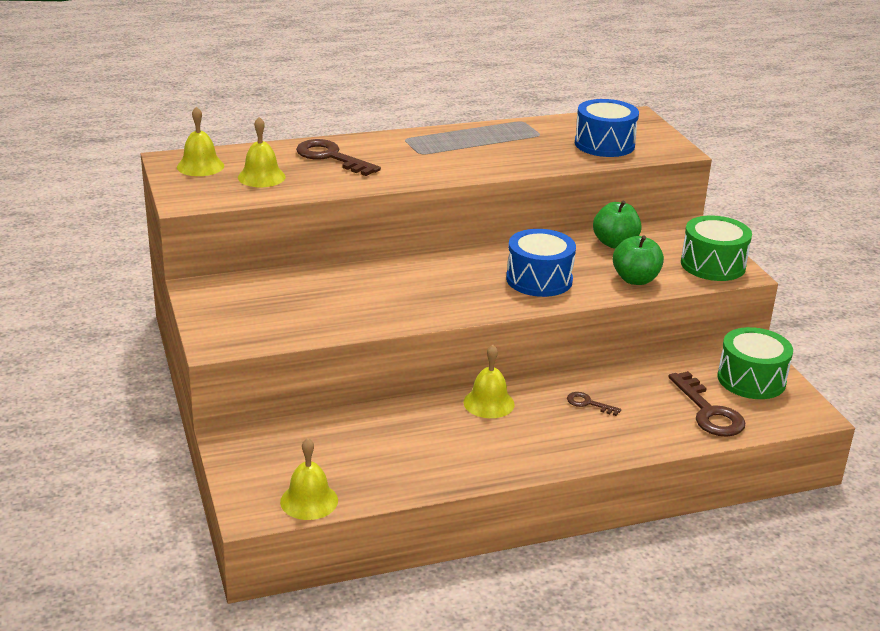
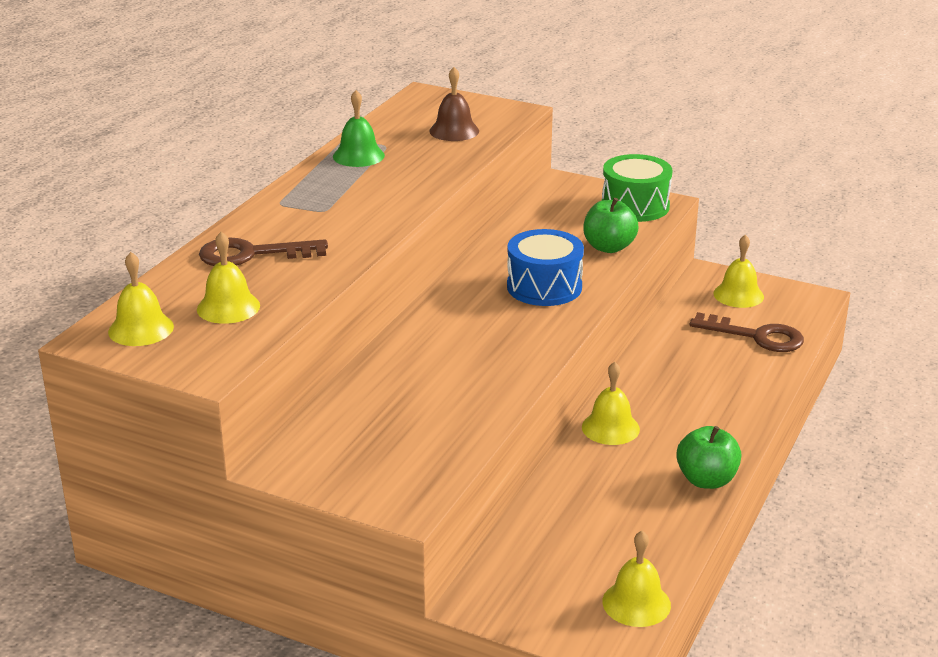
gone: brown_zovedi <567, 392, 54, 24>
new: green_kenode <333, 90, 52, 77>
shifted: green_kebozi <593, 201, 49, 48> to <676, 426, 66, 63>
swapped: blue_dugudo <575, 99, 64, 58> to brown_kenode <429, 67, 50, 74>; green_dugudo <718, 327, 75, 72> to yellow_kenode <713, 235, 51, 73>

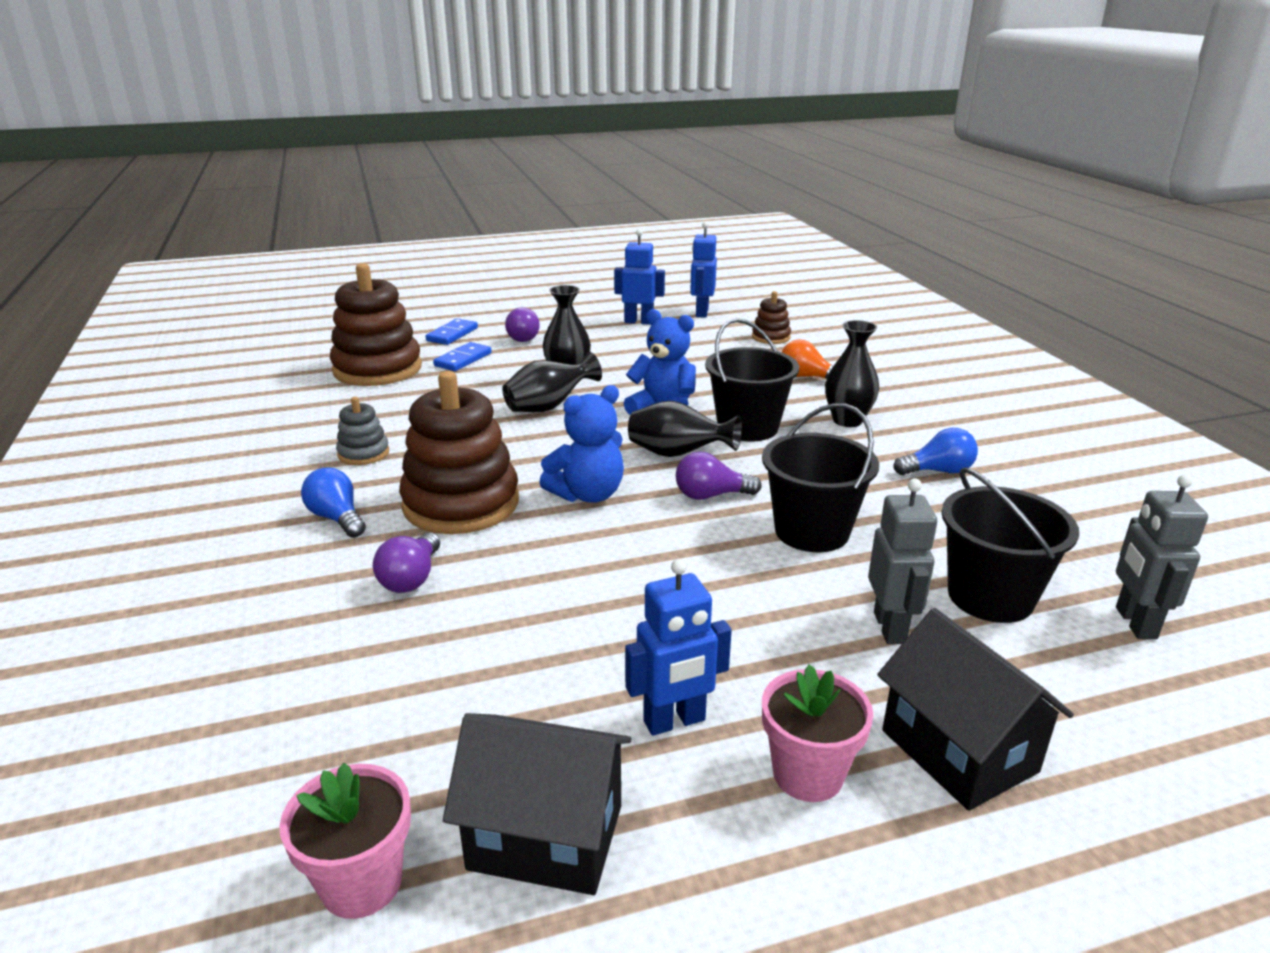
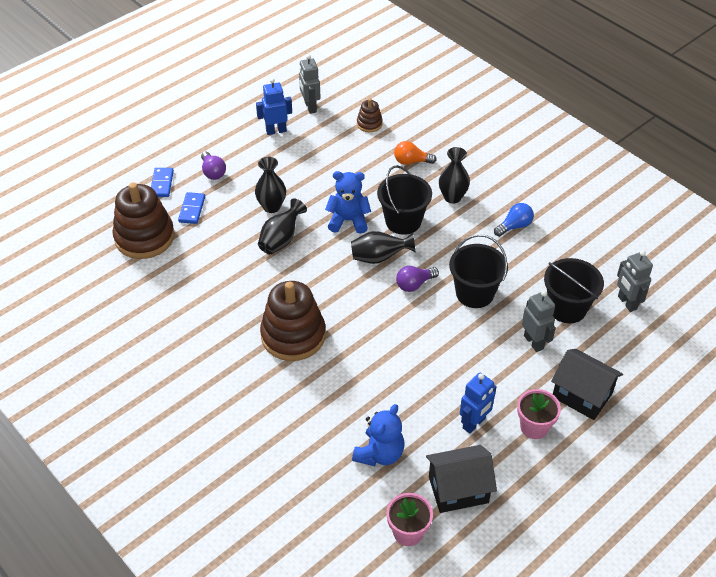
gone: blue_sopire <301, 468, 65, 70>; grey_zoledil <336, 397, 53, 68>; purple_sopire <373, 532, 67, 61>
shifted: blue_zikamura <539, 385, 85, 118> to <352, 404, 52, 62>
repainted: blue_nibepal <690, 222, 27, 96> to grey_nibepal <299, 54, 21, 60>

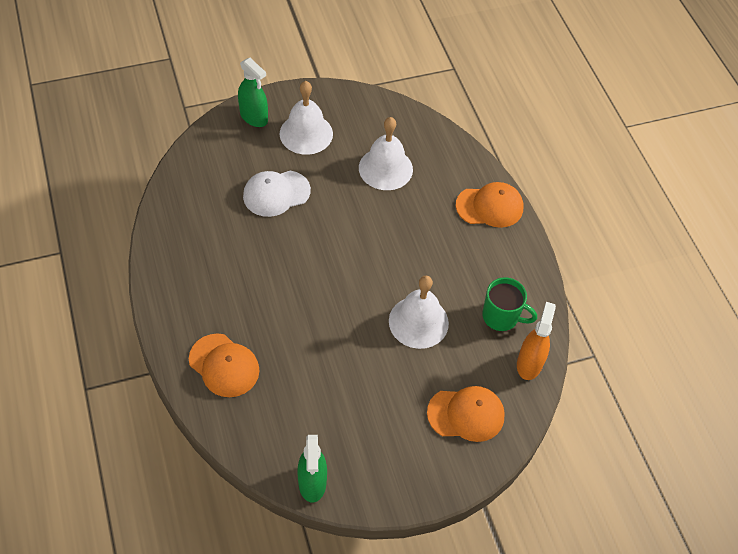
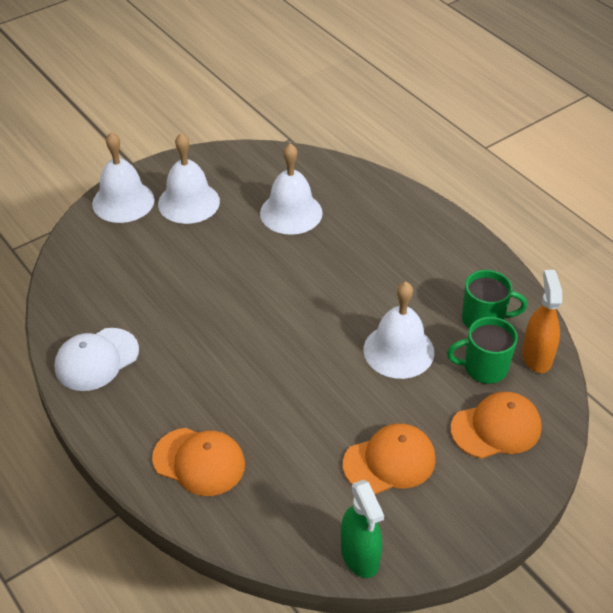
new: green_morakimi <447, 317, 71, 67>
shifted: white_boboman <243, 171, 68, 46> to <54, 328, 85, 63>; orange_boboman <456, 182, 67, 46> to <343, 424, 93, 70>
swapped: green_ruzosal <238, 58, 30, 69> to white_kenode <92, 132, 63, 91>

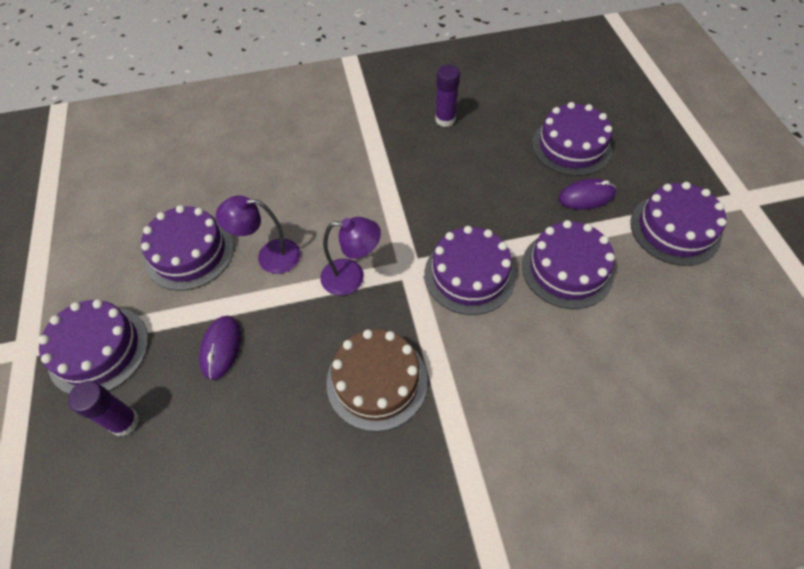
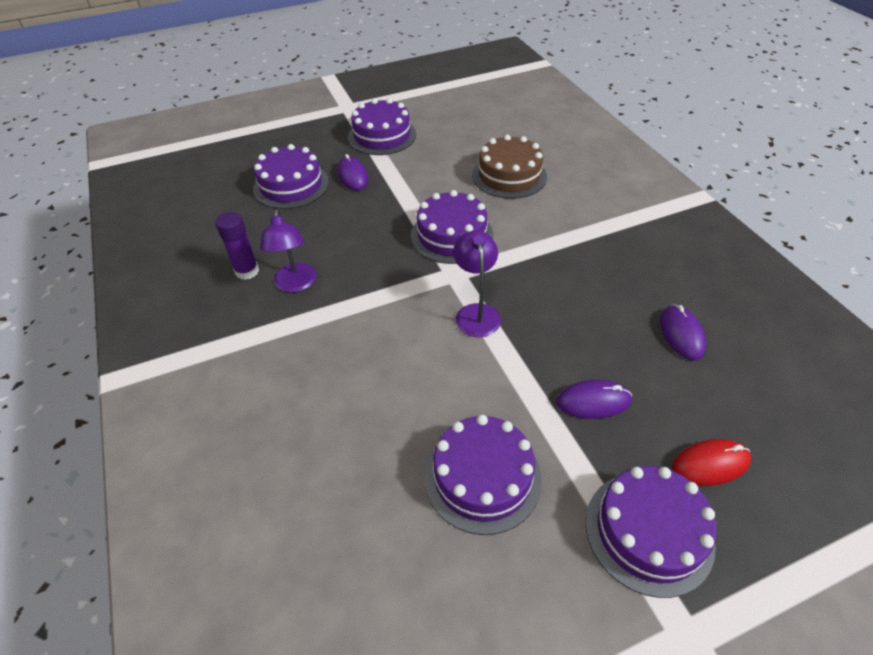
gone: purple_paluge <522, 220, 93, 89>
new: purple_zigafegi <660, 304, 46, 56>
shifted: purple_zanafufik <216, 195, 85, 79> to <260, 209, 57, 84>; brown_paluge <326, 329, 102, 102> to <472, 135, 75, 64>
swapped: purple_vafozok <68, 381, 71, 55> to red_zigafegi <672, 439, 79, 47>

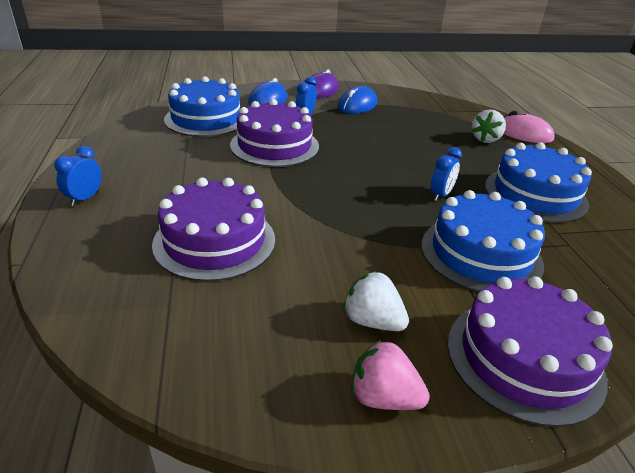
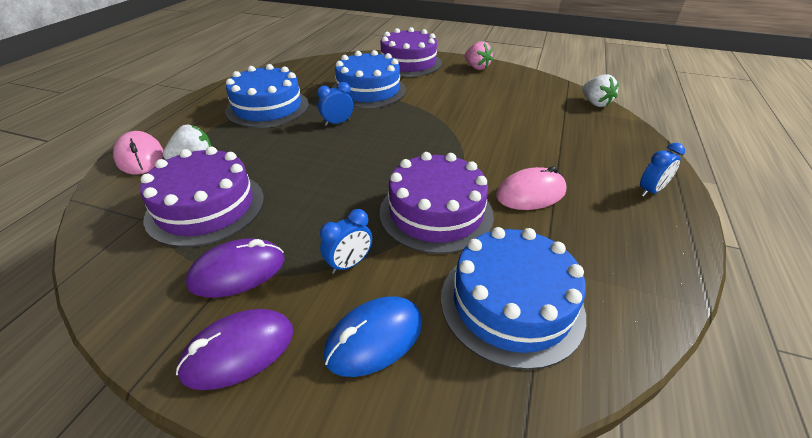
new: pink_zigafegi <496, 166, 71, 44>
shifted: purple_paluge <152, 178, 123, 104> to <140, 146, 124, 101>; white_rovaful <343, 271, 66, 60> to <582, 74, 37, 33>
repainted: blue_zigafegi <338, 86, 39, 28> to purple_zigafegi <186, 239, 99, 59>

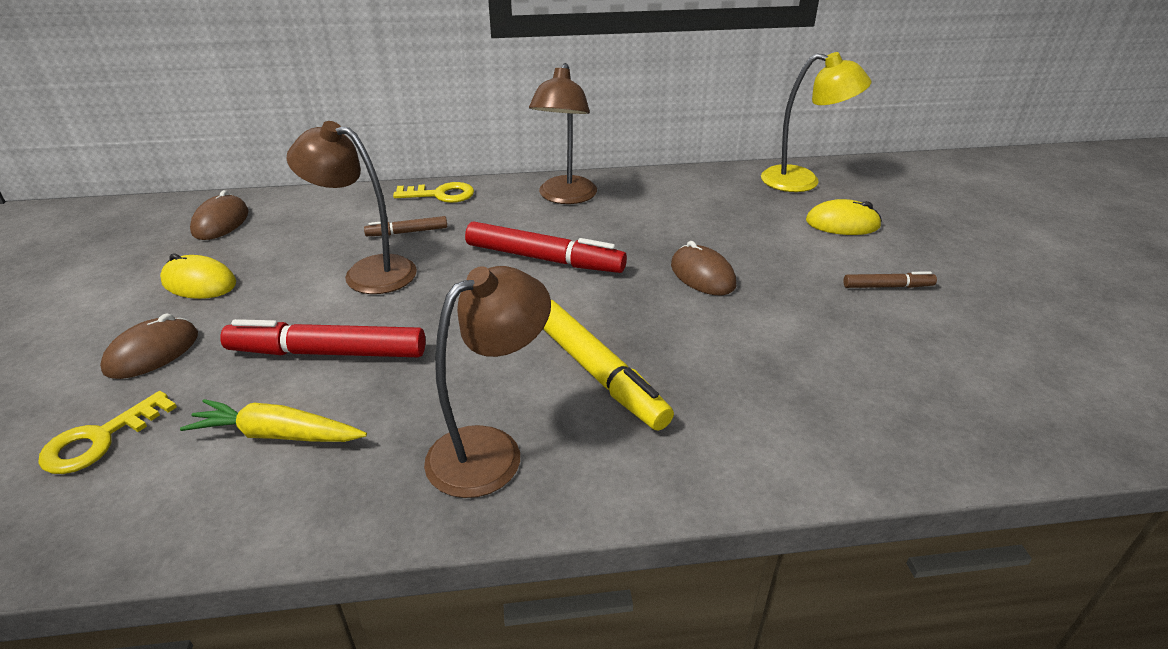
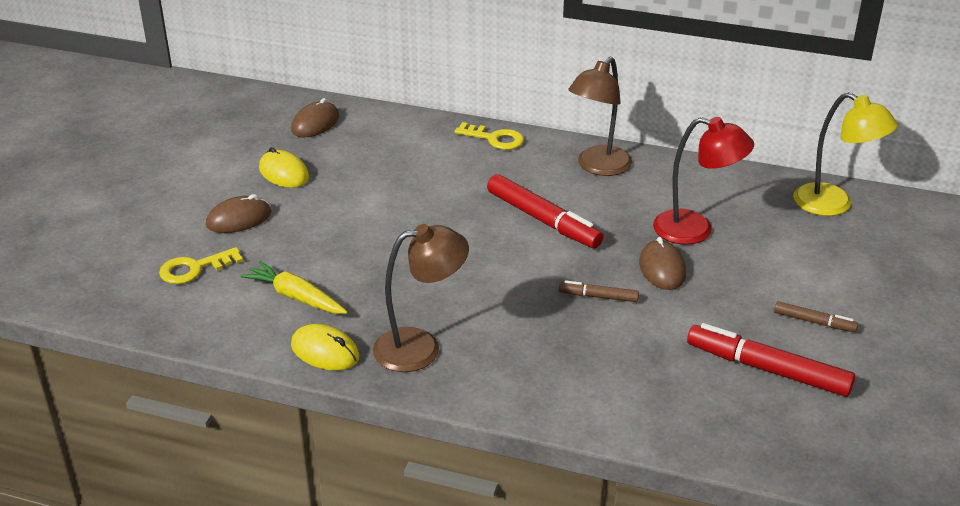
gone: brown_zanafufik <286, 121, 131, 173>; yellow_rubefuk <543, 300, 131, 131>
new: red_zanafufik <653, 117, 101, 128>
shifted: red_rubefuk <220, 319, 205, 38> to <687, 323, 168, 74>; brown_rubefuk <364, 216, 83, 20> to <559, 280, 80, 22>; yellow_zigafegi <806, 199, 76, 36> to <291, 324, 68, 46>

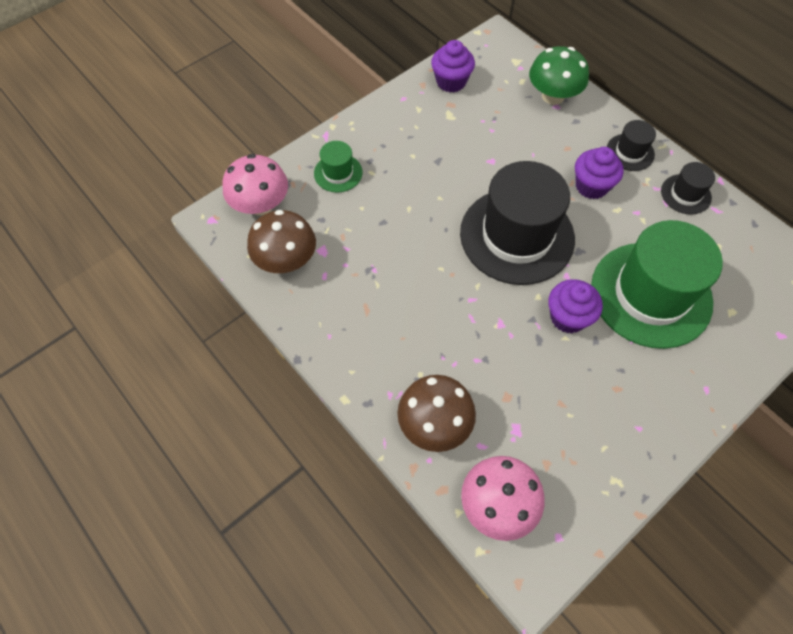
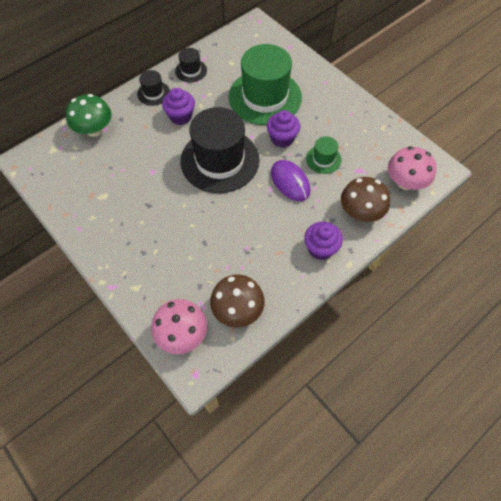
new: purple_zigafegi <271, 160, 39, 41>
shifted: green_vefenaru <314, 141, 49, 51> to <306, 136, 36, 38>; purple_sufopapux <431, 40, 44, 53> to <304, 222, 39, 38>

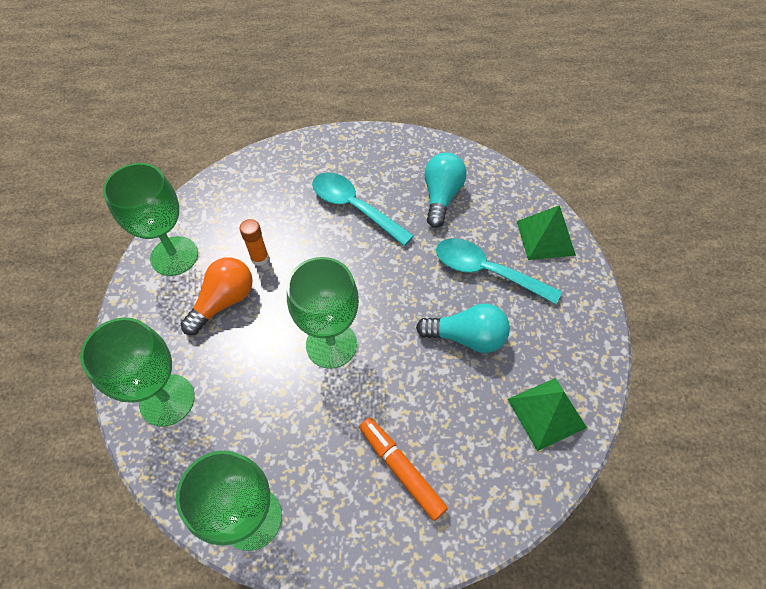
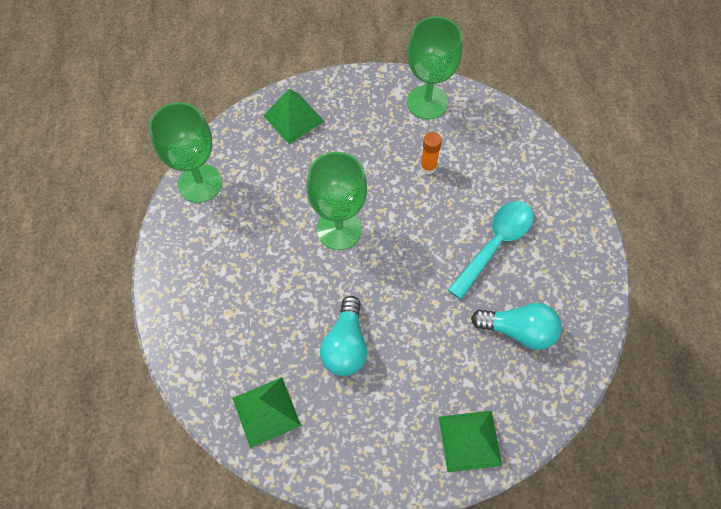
gone: orange_sopire <181, 257, 72, 78>; orange_rubefuk <359, 418, 89, 103>; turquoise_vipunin <436, 238, 126, 66>
swapped: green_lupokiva <80, 317, 115, 110> to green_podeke <263, 88, 61, 56>

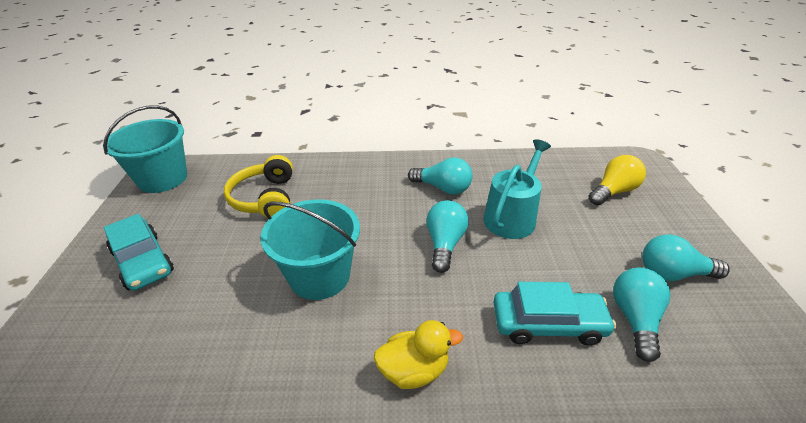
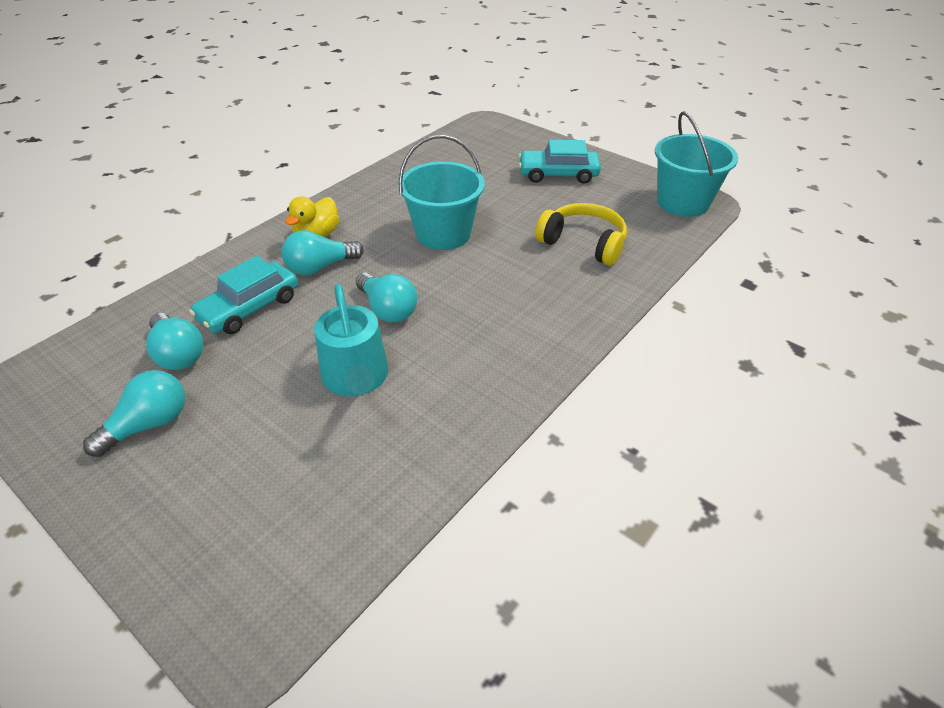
gone: yellow_sopire <589, 155, 57, 50>
shifted: turquoise_sopire <408, 158, 64, 36> to <282, 230, 82, 45>

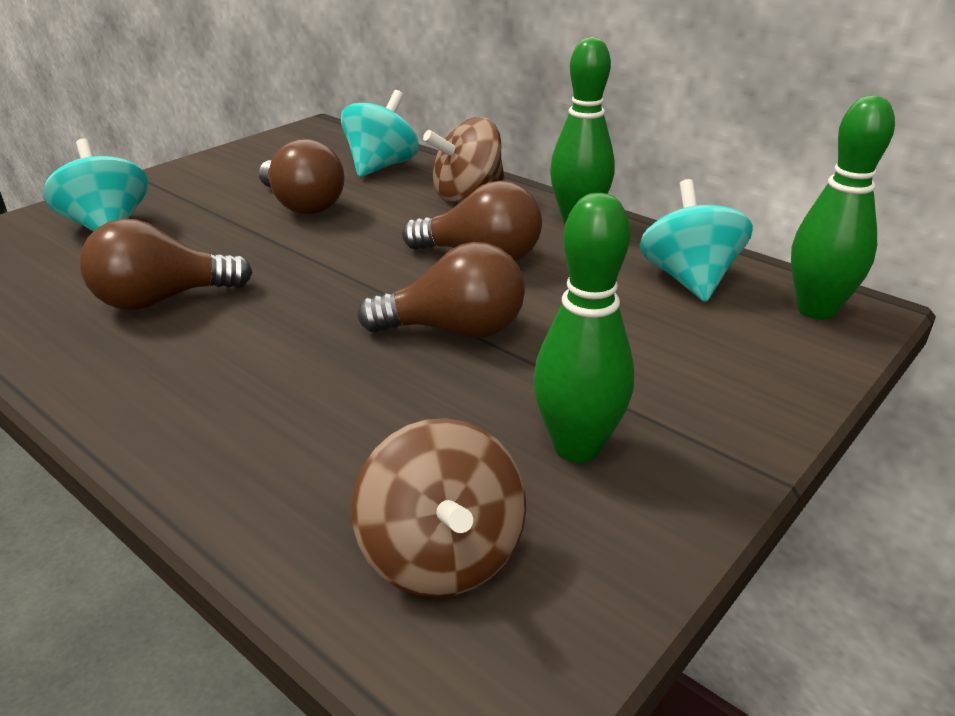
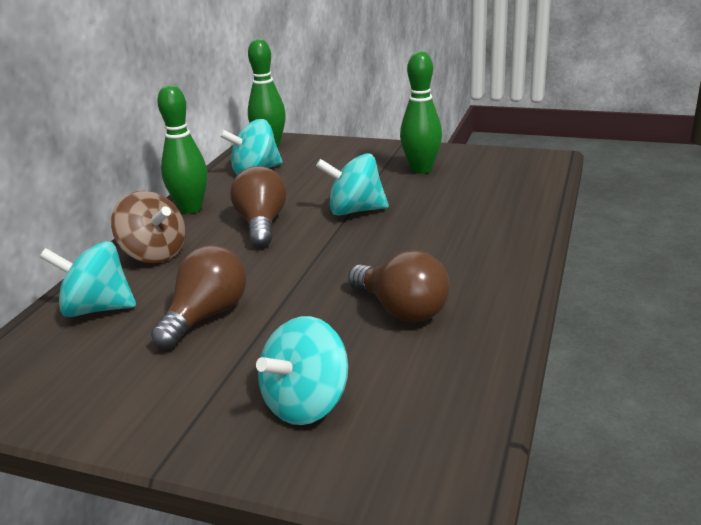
gone: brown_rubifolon <352, 418, 174, 180>
swapped: brown_sopire <357, 242, 168, 96> to turquoise_rubifolon <316, 153, 73, 63>

